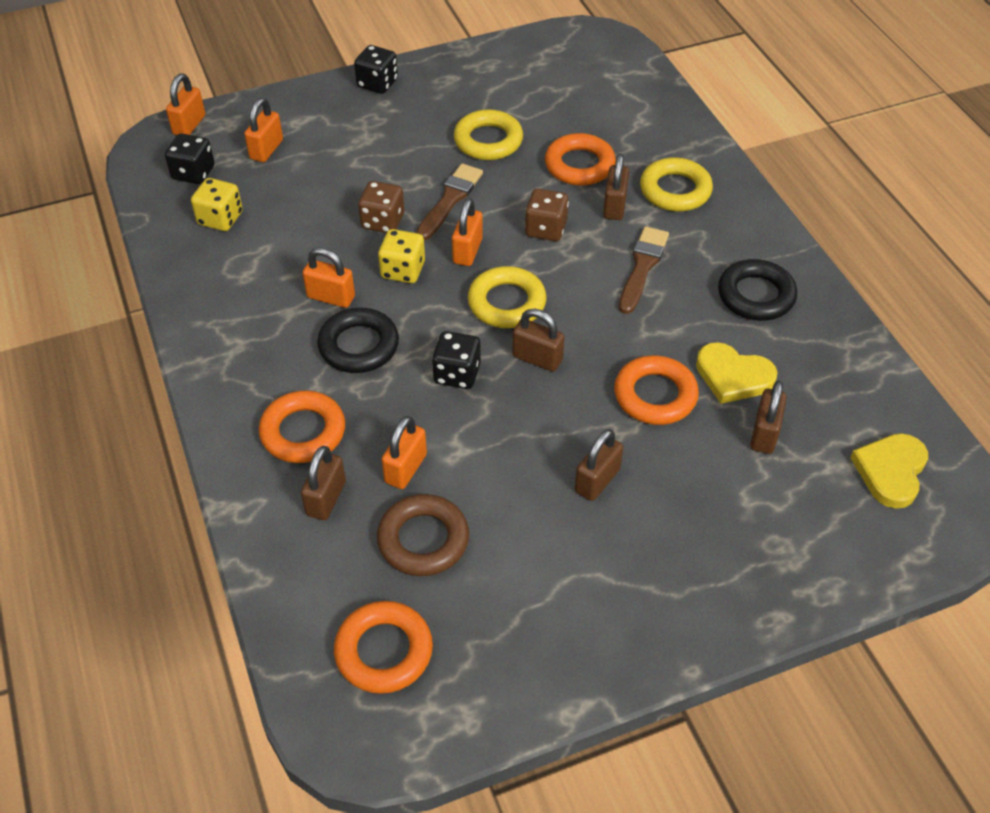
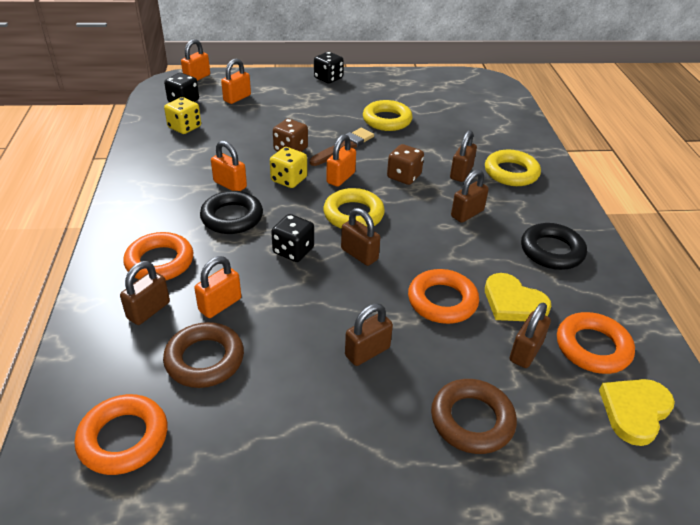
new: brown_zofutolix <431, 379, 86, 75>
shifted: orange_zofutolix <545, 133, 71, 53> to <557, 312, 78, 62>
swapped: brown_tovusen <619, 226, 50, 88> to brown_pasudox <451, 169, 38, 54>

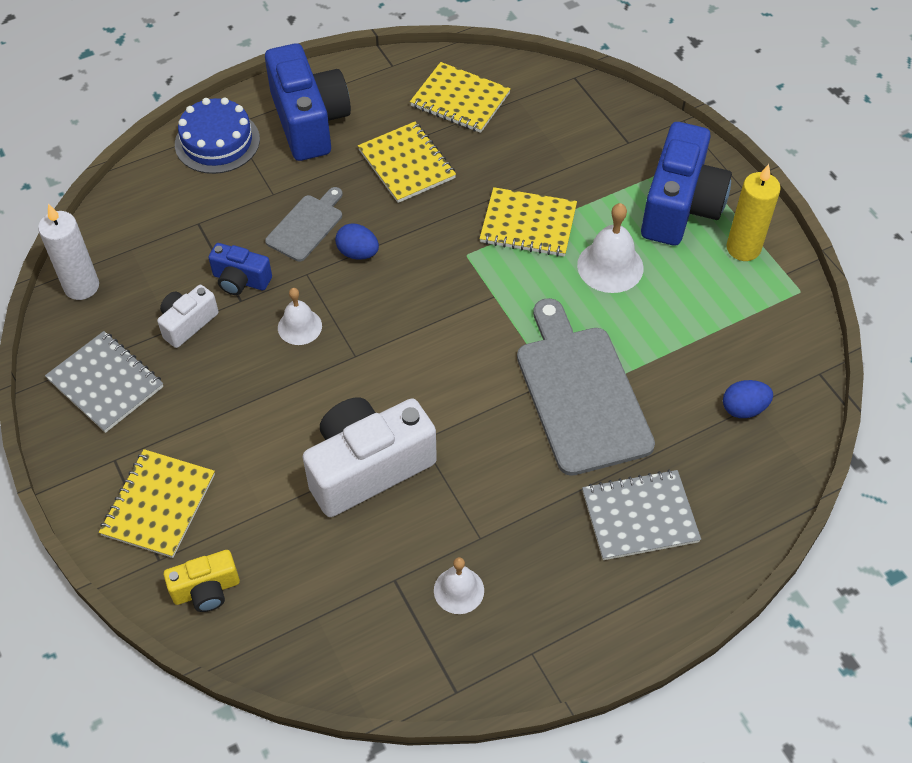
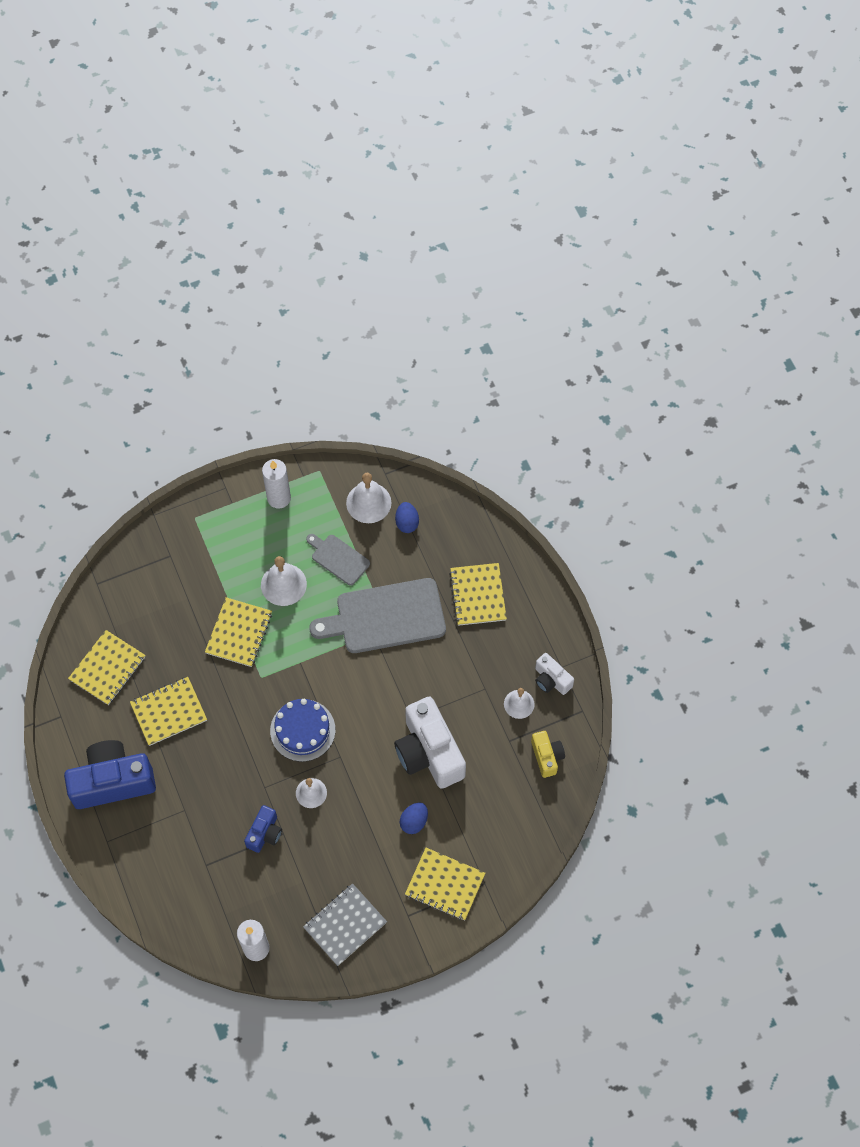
gone: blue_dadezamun <641, 122, 91, 124>
new: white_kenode <346, 473, 45, 50>
shifted: white_dadezamun <157, 285, 62, 63> to <535, 653, 39, 42>; yellow_dadezamun <164, 550, 76, 62> to <531, 731, 34, 47>; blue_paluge <175, 97, 85, 77> to <270, 699, 65, 63>; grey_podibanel <265, 187, 78, 75> to <306, 534, 64, 52>; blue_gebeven <335, 223, 44, 37> to <400, 802, 28, 32>
repainted: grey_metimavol <582, 469, 119, 91> to yellow_metimavol <449, 563, 58, 63>; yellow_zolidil <726, 164, 55, 97> to white_zolidil <262, 459, 29, 50>

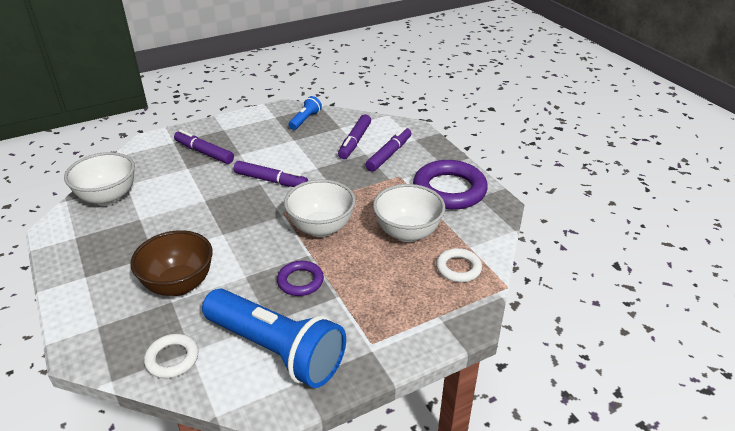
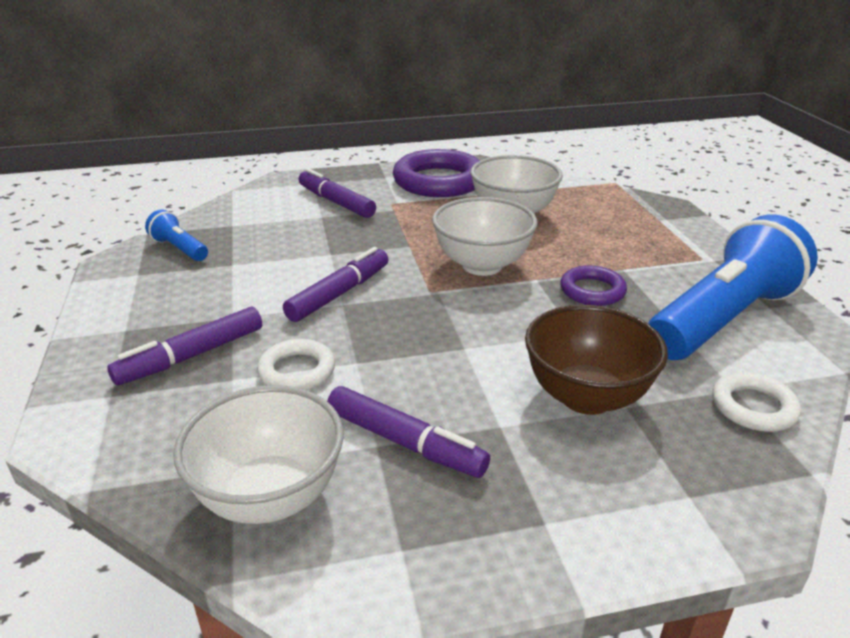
shifted: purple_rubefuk <338, 114, 33, 45> to <327, 386, 163, 92>; white_zofutolix <436, 248, 46, 34> to <257, 339, 78, 51>

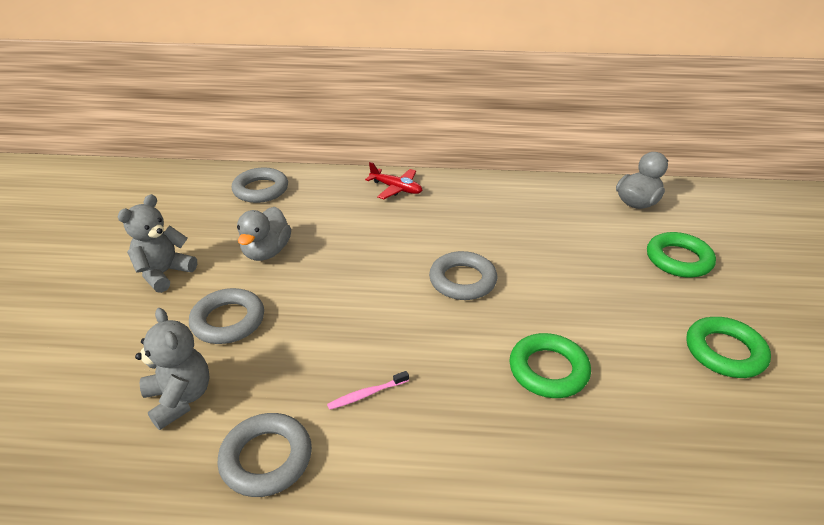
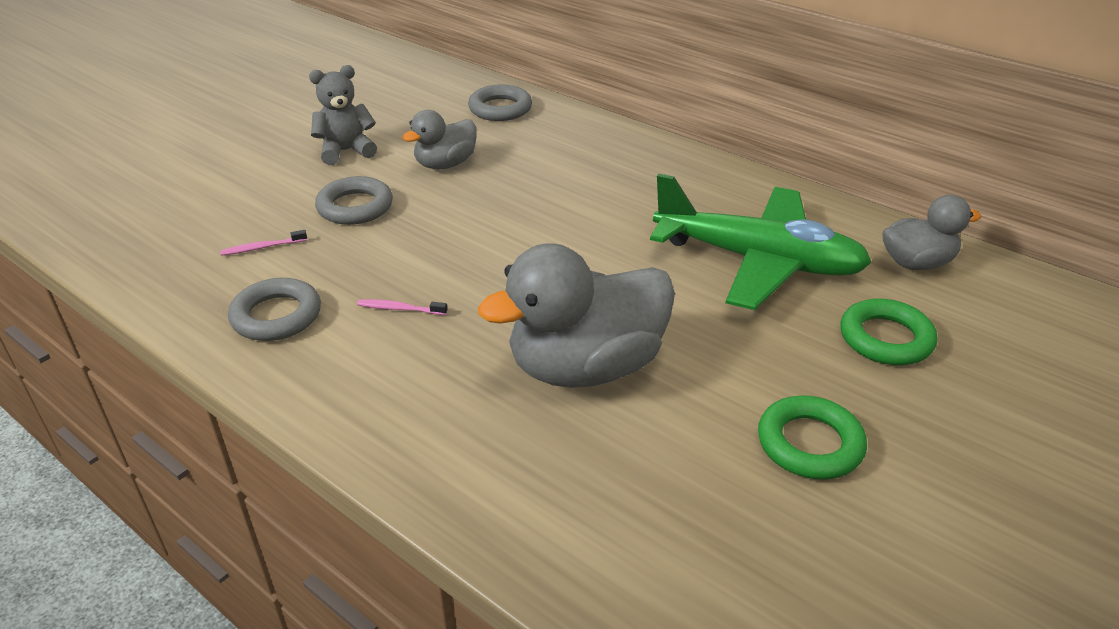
gone: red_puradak <365, 162, 57, 37>; grey_zofutolix <429, 251, 68, 49>
new: green_puradak <650, 173, 222, 137>
swapped: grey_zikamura <135, 308, 75, 122> to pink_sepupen <220, 230, 87, 26>; green_zofutolix <509, 333, 82, 65> to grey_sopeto <478, 243, 197, 145>

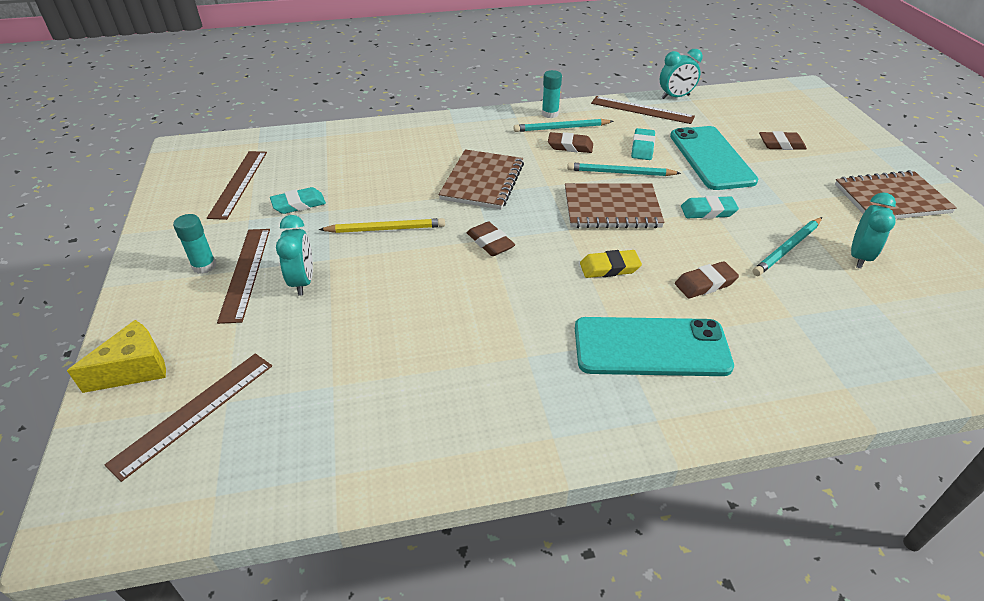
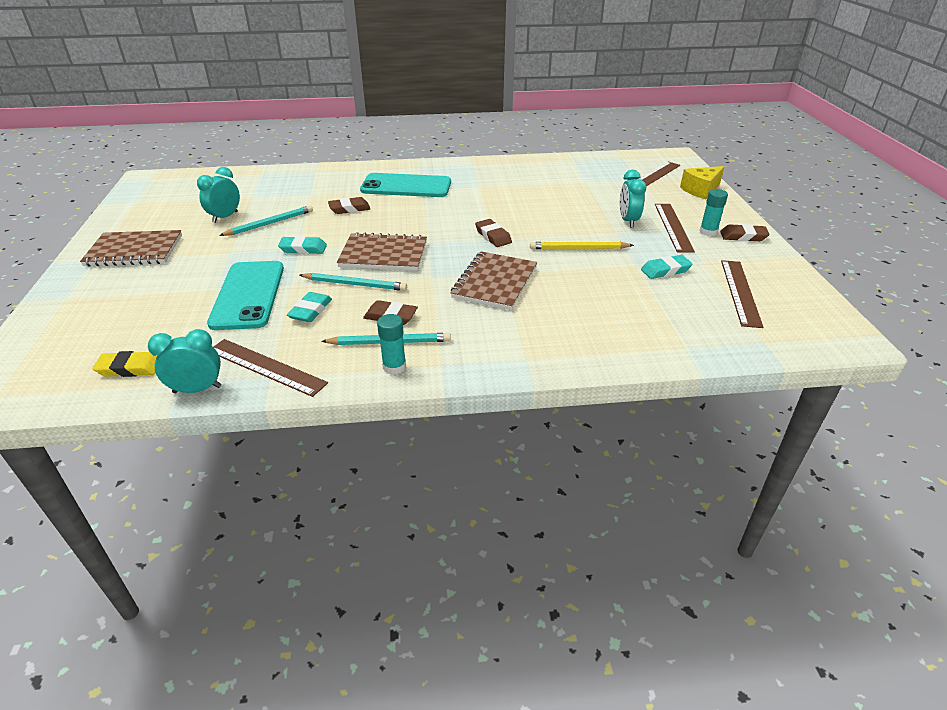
shifted: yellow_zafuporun <580, 250, 62, 28> to <92, 351, 65, 26>; brown_zafuporun <759, 131, 48, 19> to <720, 224, 50, 17>

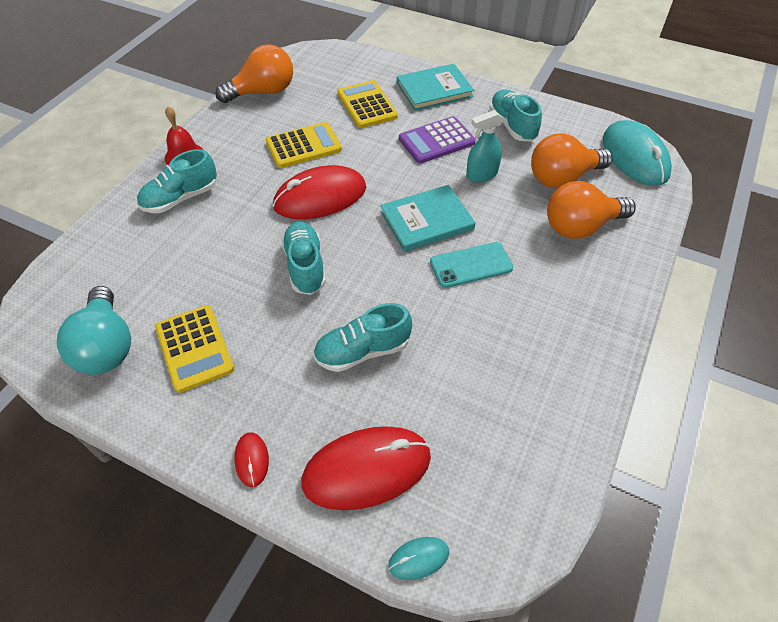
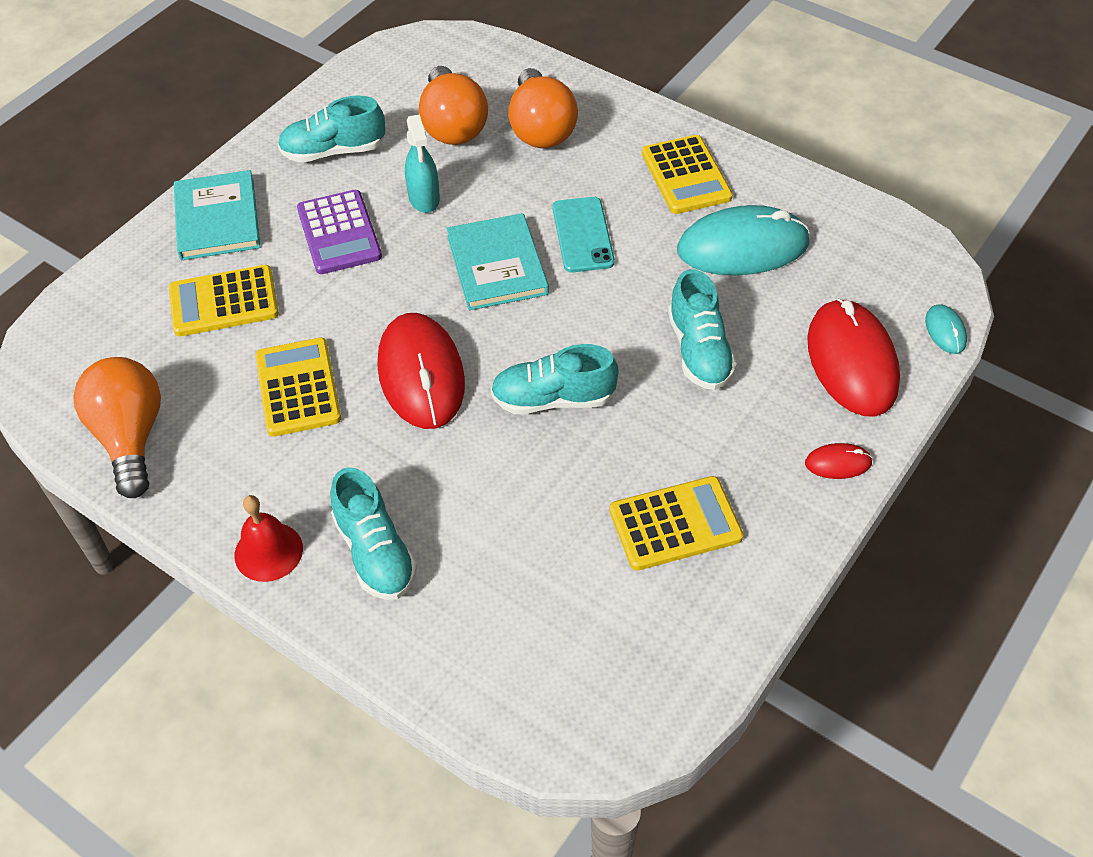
gone: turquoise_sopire <57, 286, 74, 89>
new: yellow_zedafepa <642, 135, 91, 79>
shifted: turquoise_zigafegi <603, 120, 69, 66> to <677, 205, 133, 70>

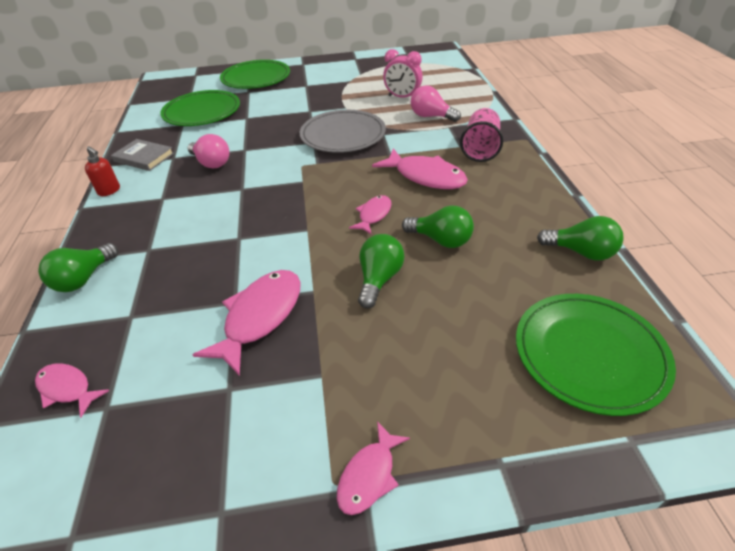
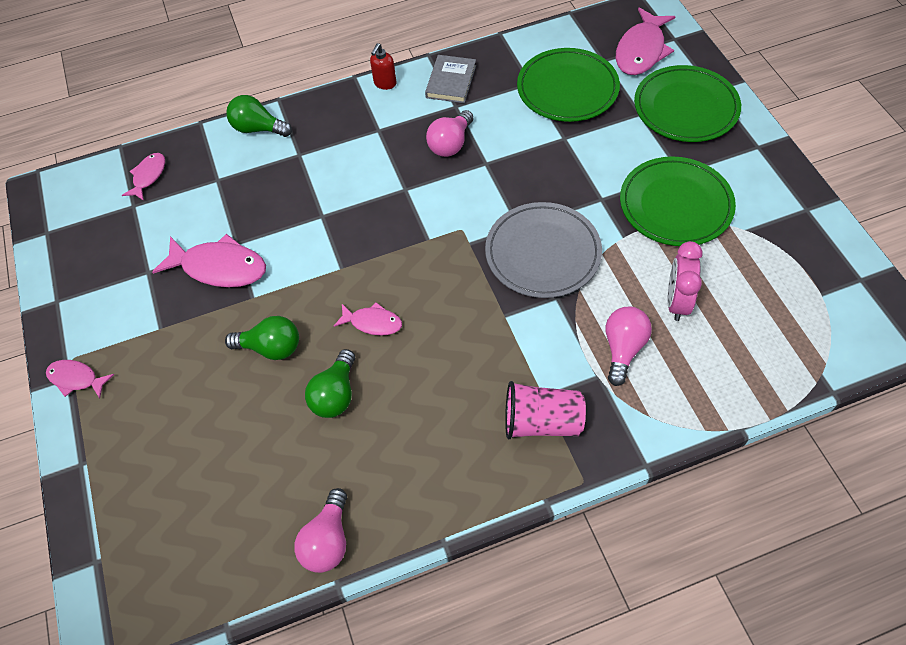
shifted: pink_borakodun <372, 148, 96, 41> to <616, 7, 60, 68>; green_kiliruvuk <516, 294, 160, 122> to <620, 156, 116, 90>
repainted: green_sopire <537, 216, 87, 44> to pink_sopire <294, 488, 53, 85>

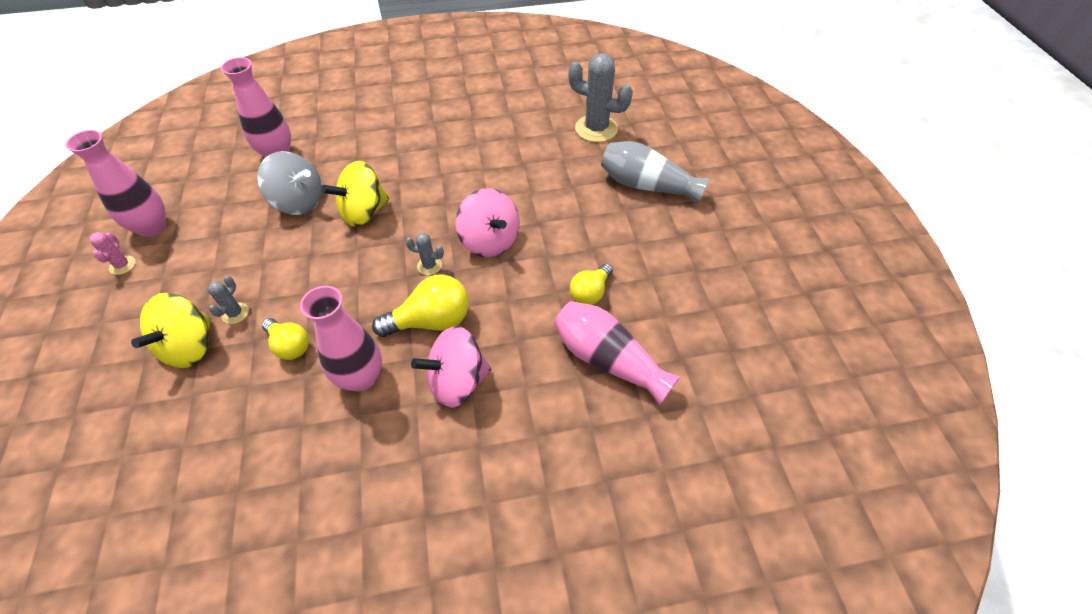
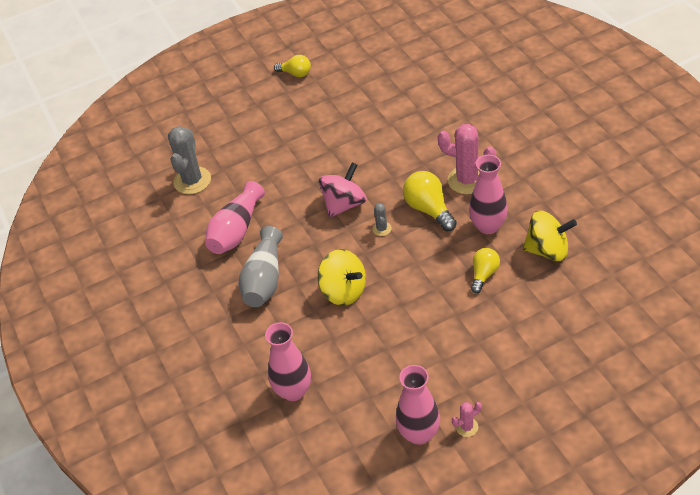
gone: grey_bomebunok <208, 276, 41, 48>; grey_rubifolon <257, 151, 65, 64>
shifted: yellow_rubifolon <131, 293, 80, 75> to <523, 211, 54, 50>; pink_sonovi <554, 301, 126, 104> to <205, 181, 60, 73>; yellow_sopire <570, 264, 43, 41> to <274, 55, 37, 22>; grey_sonovi <601, 141, 108, 63> to <238, 226, 45, 81>
swapped: pink_rubifolon <411, 326, 80, 82> to pink_bomebunok <438, 124, 58, 70>

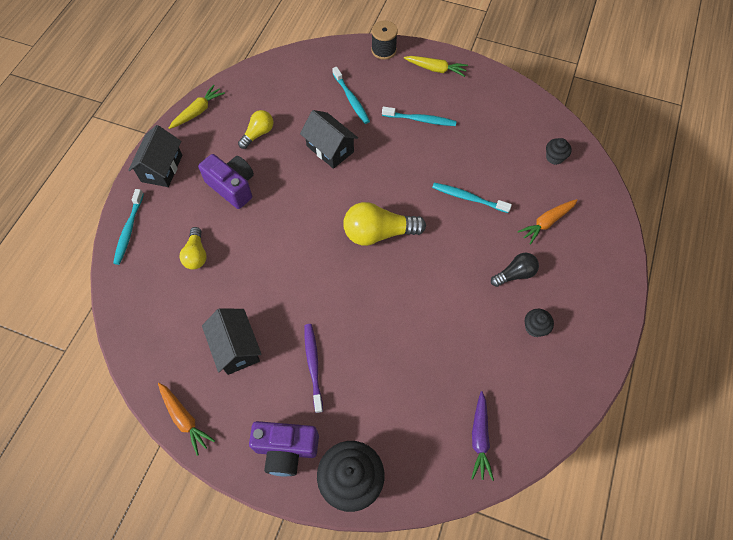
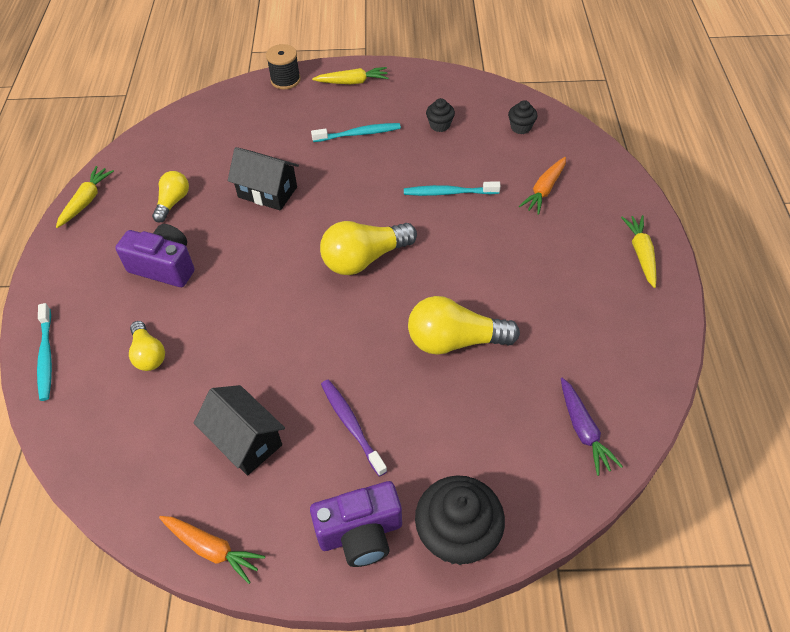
gone: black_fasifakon <128, 125, 54, 62>; turquoise_sepupen <332, 67, 38, 57>; black_sopire <491, 253, 48, 34>
new: yellow_sopire <408, 296, 112, 59>; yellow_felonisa <621, 215, 35, 73>
shifted: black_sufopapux <525, 309, 29, 28> to <426, 98, 29, 34>

